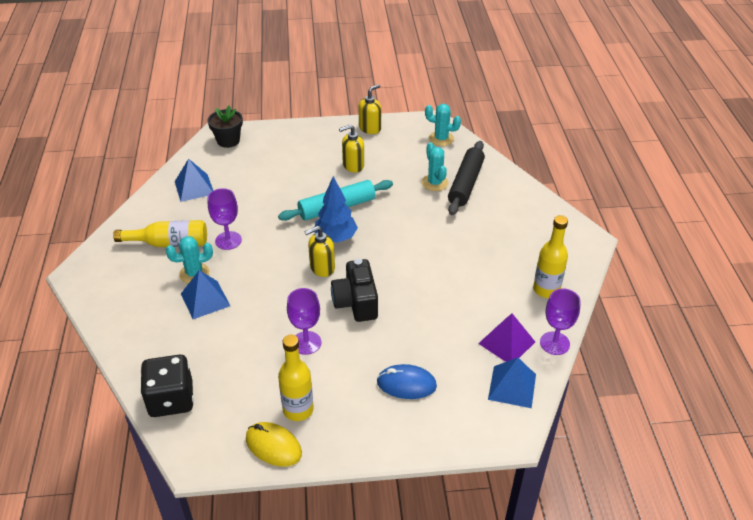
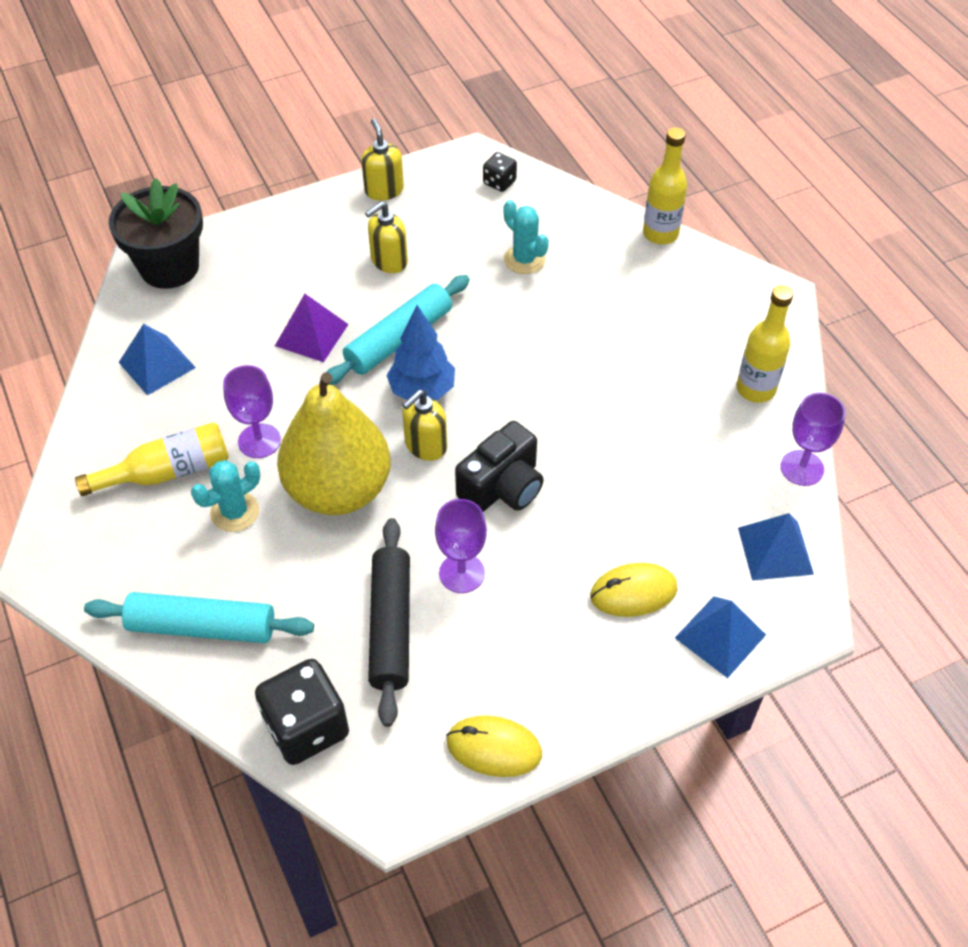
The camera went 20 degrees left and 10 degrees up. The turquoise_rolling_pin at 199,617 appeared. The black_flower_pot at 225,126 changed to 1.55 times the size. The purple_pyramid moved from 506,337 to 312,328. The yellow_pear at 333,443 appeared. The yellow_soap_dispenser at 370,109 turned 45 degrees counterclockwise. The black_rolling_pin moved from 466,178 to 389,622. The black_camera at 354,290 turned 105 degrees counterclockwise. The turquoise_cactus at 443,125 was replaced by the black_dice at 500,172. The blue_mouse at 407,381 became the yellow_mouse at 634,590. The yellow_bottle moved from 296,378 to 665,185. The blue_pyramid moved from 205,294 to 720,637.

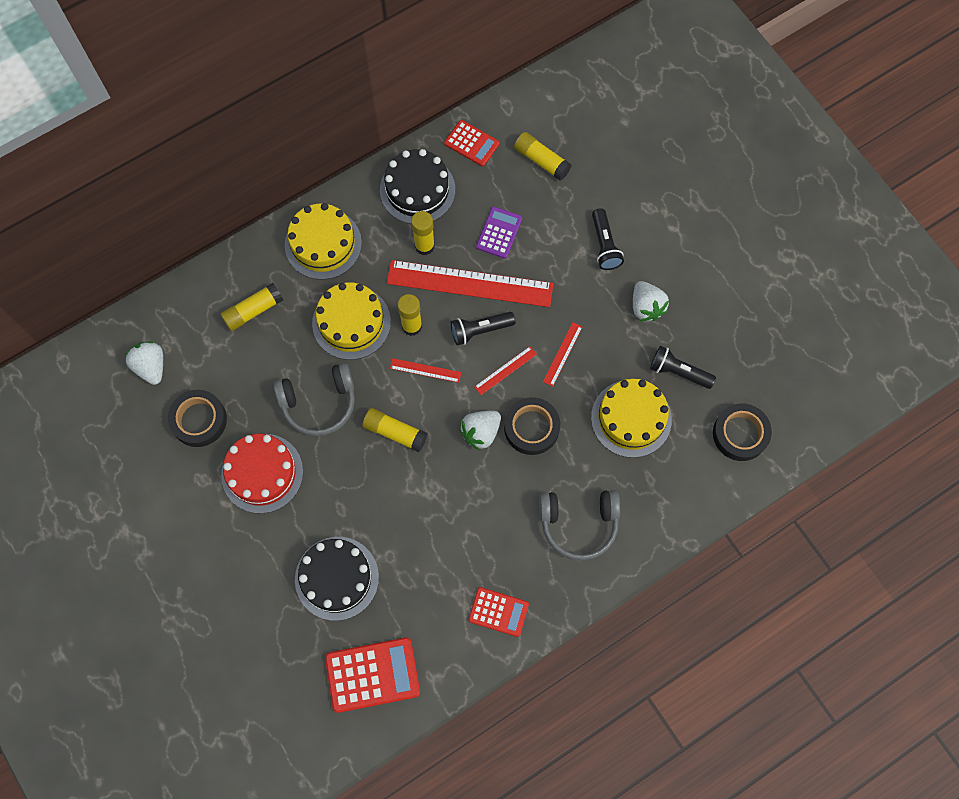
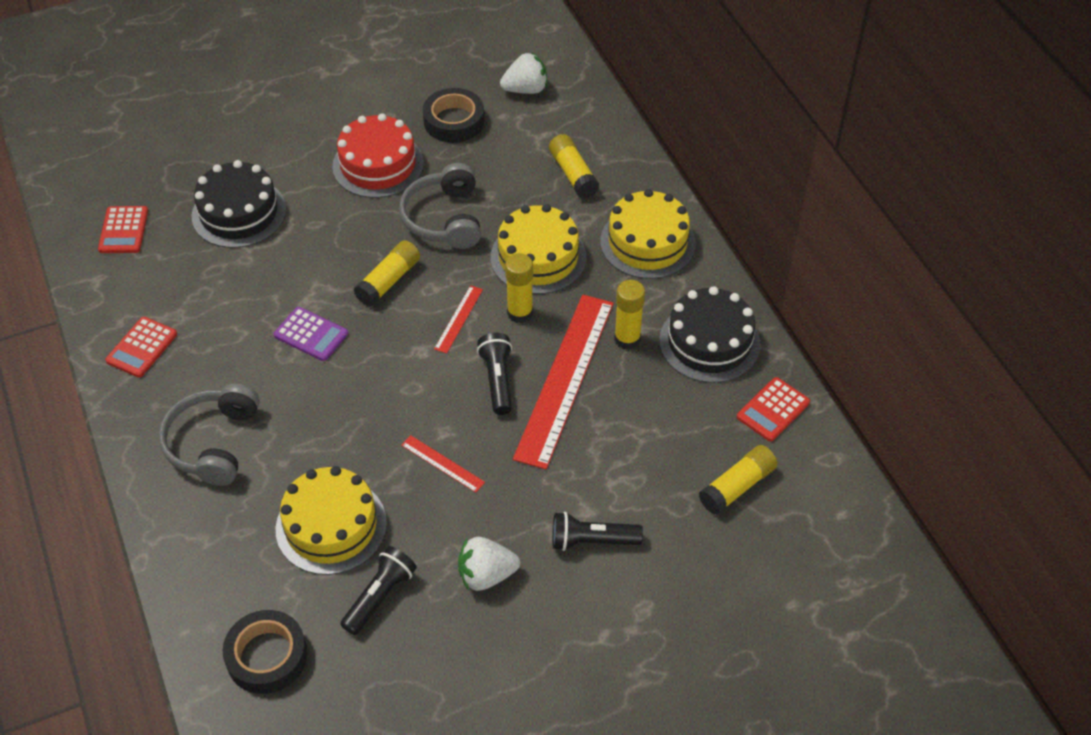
The camera went 100 degrees right and 20 degrees down. The red_calculator at 372,675 changed to 0.62 times the size. The purple_calculator moved from 499,232 to 311,334. The white_strawberry at 480,431 disappeared. The red_ruler at 505,370 disappeared. The black_tape at 532,426 disappeared.

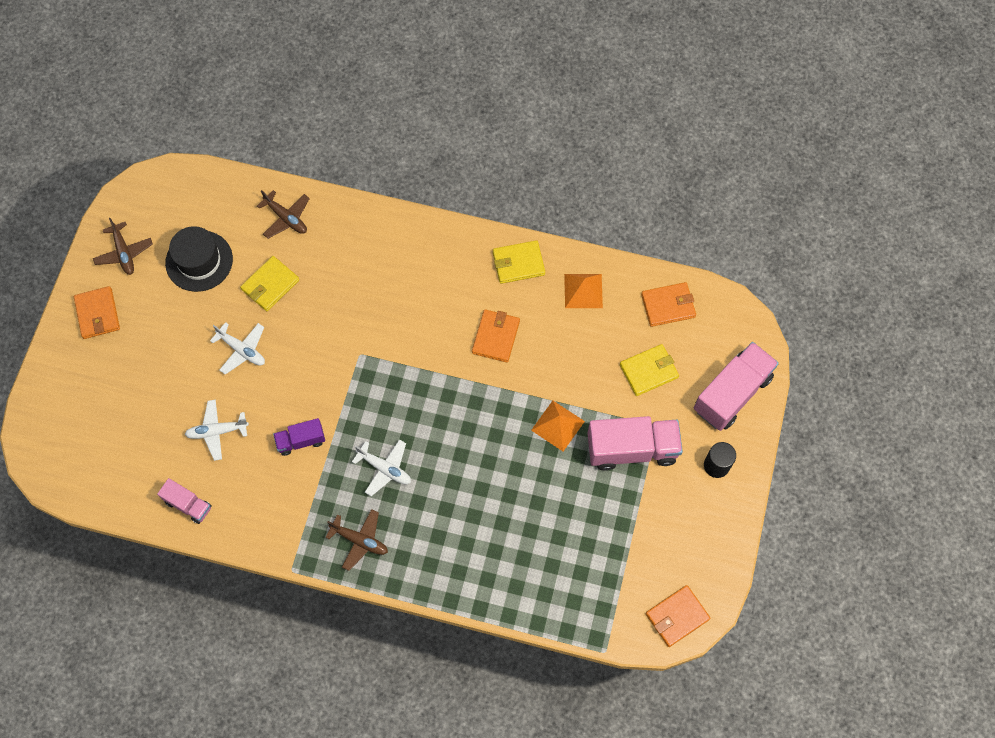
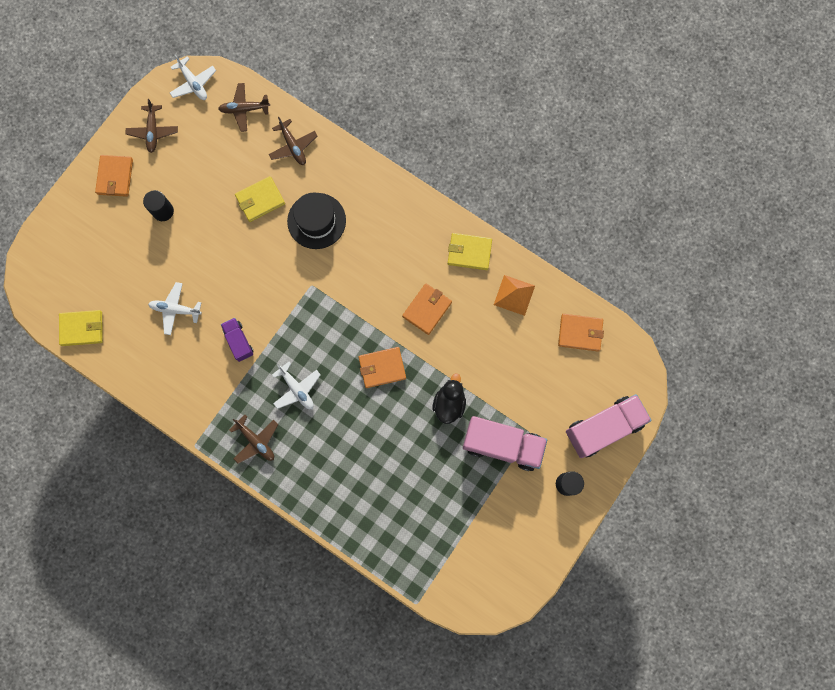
The camera went 20 degrees right and 10 degrees up. The yellow_wallet moved from 649,370 to 81,328. The black_cylinder at 158,205 appeared. The white_plane moved from 237,348 to 193,77. The brown_plane at 244,107 appeared. The purple_truck at 299,437 turned 60 degrees clockwise. The black_hat moved from 199,259 to 316,220. The orange_wallet moved from 678,616 to 382,367. The orange_pyramid at 558,426 was replaced by the black_duck at 449,398. The pink_truck at 184,501 disappeared.

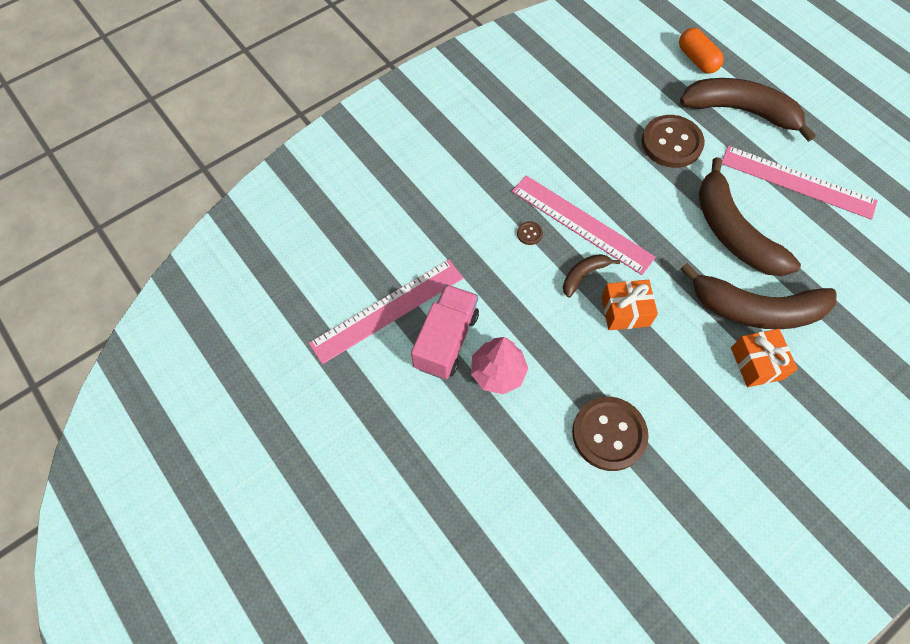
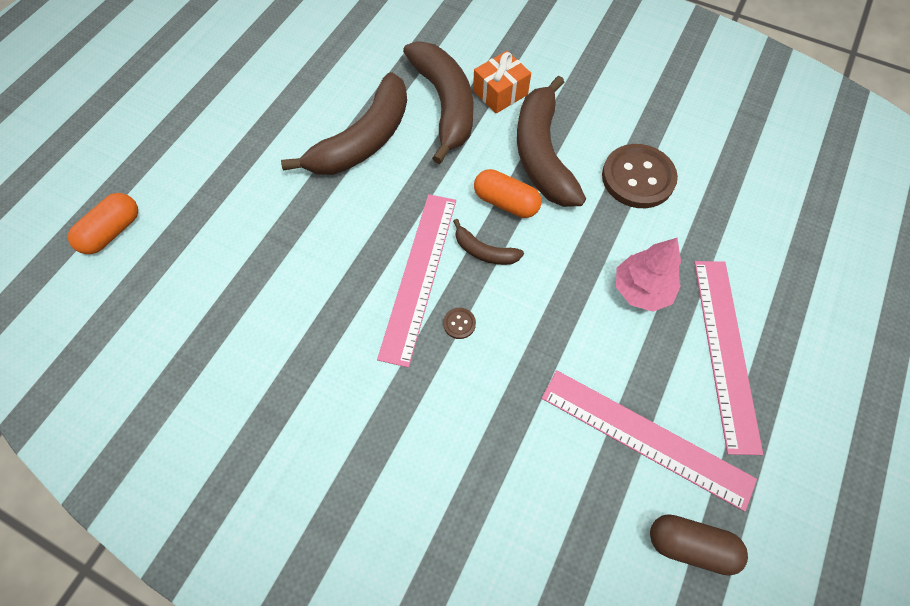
The camera went 115 degrees left and 0 degrees up. The orange_gift at 629,305 was replaced by the orange_capsule at 507,193. The brown_banana moved from 748,110 to 551,141. The brown_capsule at 699,545 appeared. The pink_ruler moved from 800,183 to 728,358. The pink_truck at 445,331 disappeared. The brown_button at 673,141 disappeared.

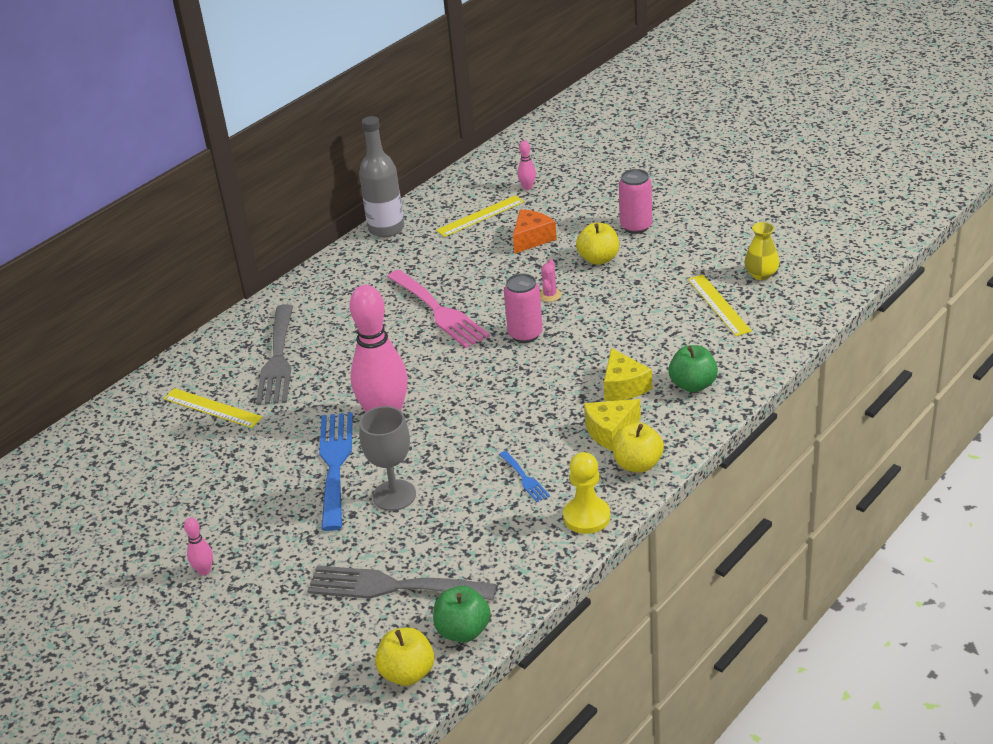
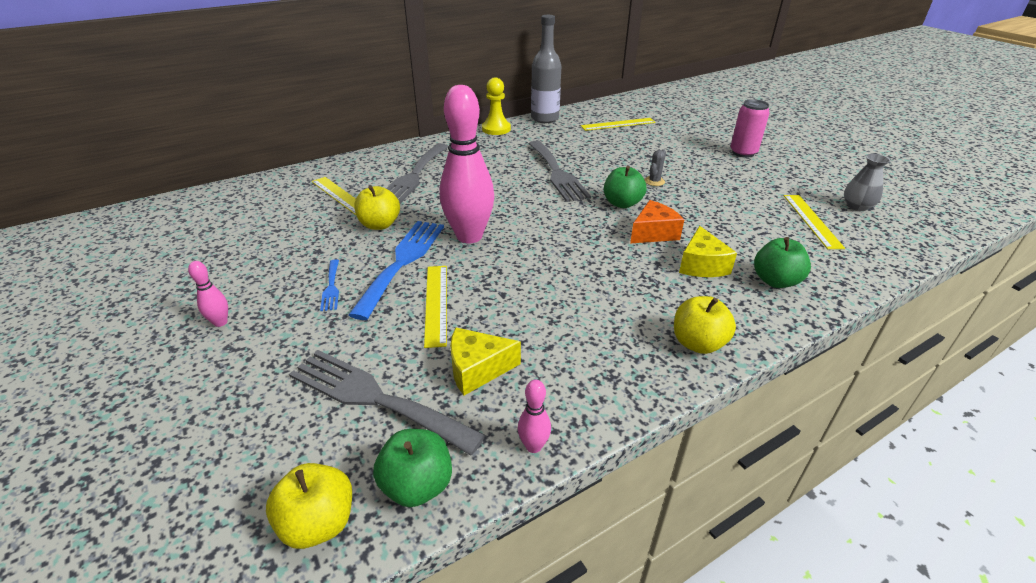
The camera went 15 degrees right and 0 degrees up. The blue_fork moved from 524,476 to 329,285. The yellow_apple moved from 597,244 to 377,207. The grey_goblet at 387,458 was replaced by the yellow_ruler at 435,307. The yellow_cheese moved from 612,425 to 485,361. The yellow_pawn moved from 586,493 to 496,106. The pink_bowling_pin moved from 526,165 to 534,416. The pink_fork at 438,309 became the grey_fork at 560,171. The pink_can at 523,308 was replaced by the green_apple at 625,187. The orange_cheese moved from 535,231 to 657,221. The pink_cactus at 551,280 became the grey_cactus at 655,167. The yellow_vase at 762,251 became the grey_vase at 867,182.

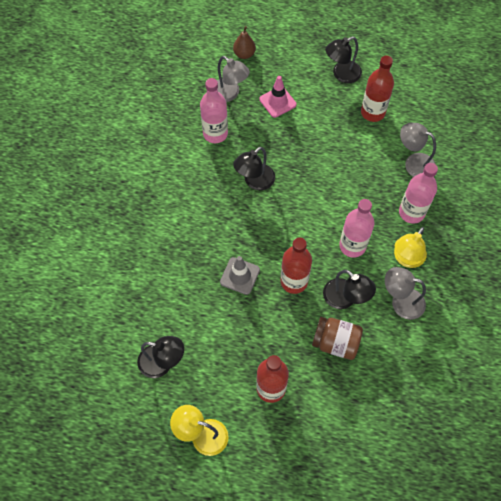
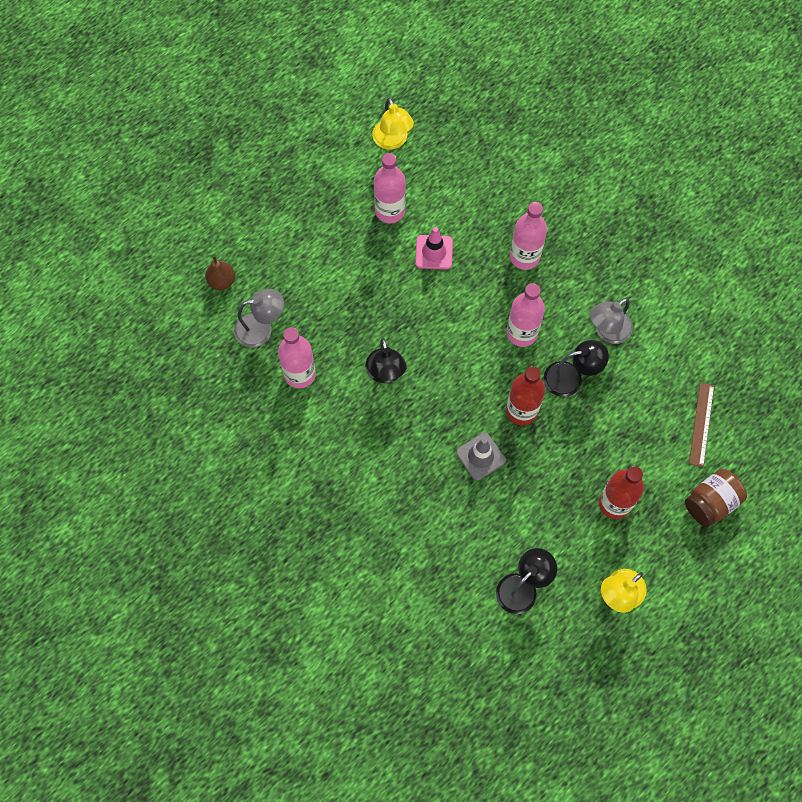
The camera went 55 degrees left and 5 degrees up. The yellow_lamp moved from 410,247 to 393,124. The red_bottle at 377,88 became the pink_bottle at 390,188. The pink_traffic_cone moved from 278,97 to 434,248. The brown_jar moved from 337,338 to 716,498. The brown_ruler at 701,425 appeared. The black_lamp at 343,60 disappeared. The grey_lamp at 418,150 disappeared.

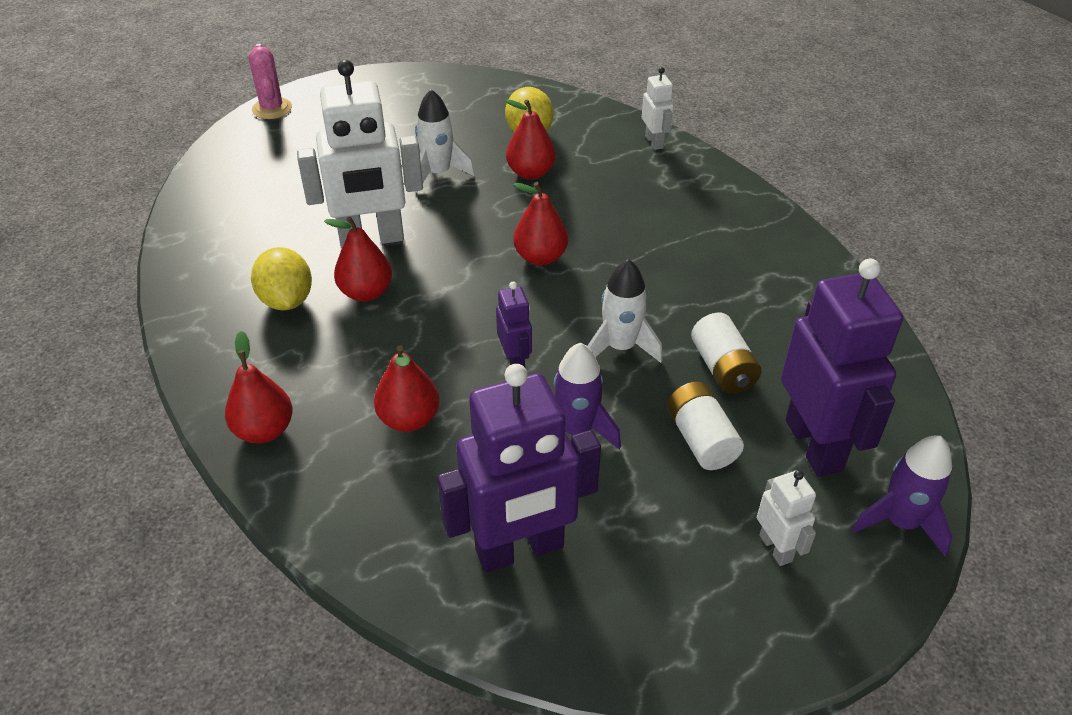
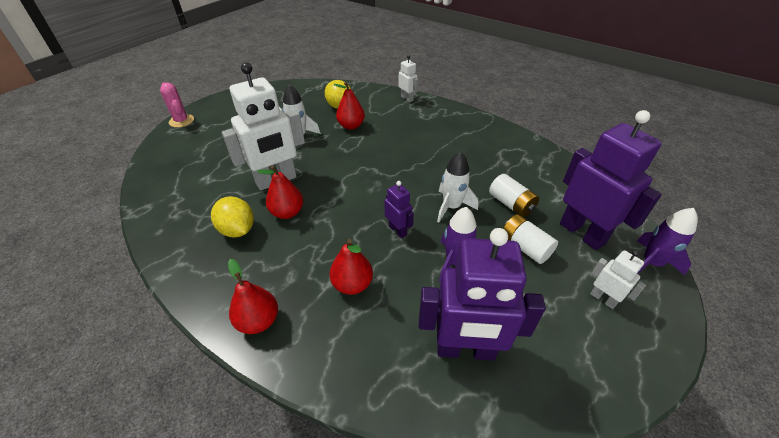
The camera went 20 degrees left and 0 degrees up. The purple_robot at 519,468 turned 45 degrees clockwise. The red_pear at 540,224 disappeared.

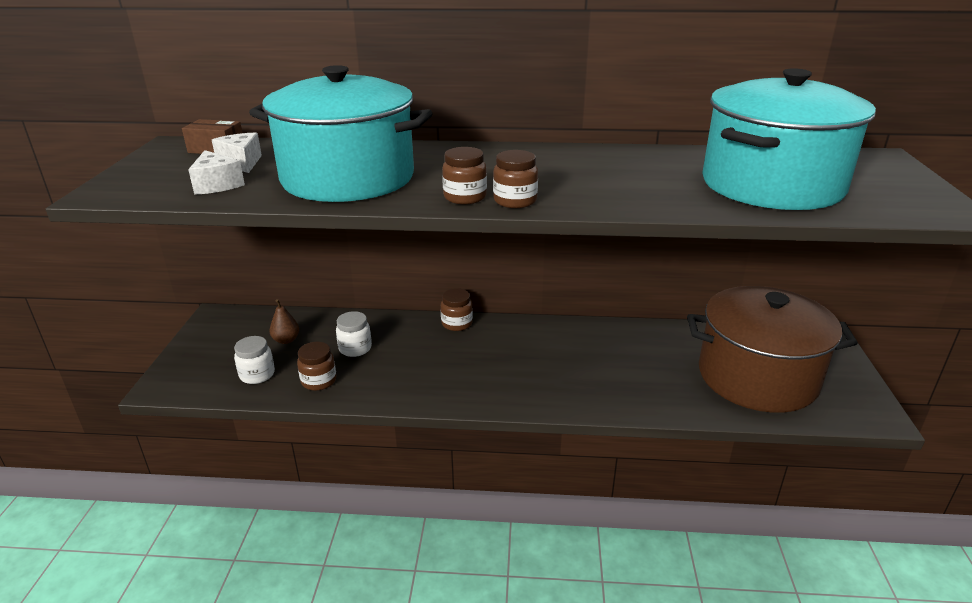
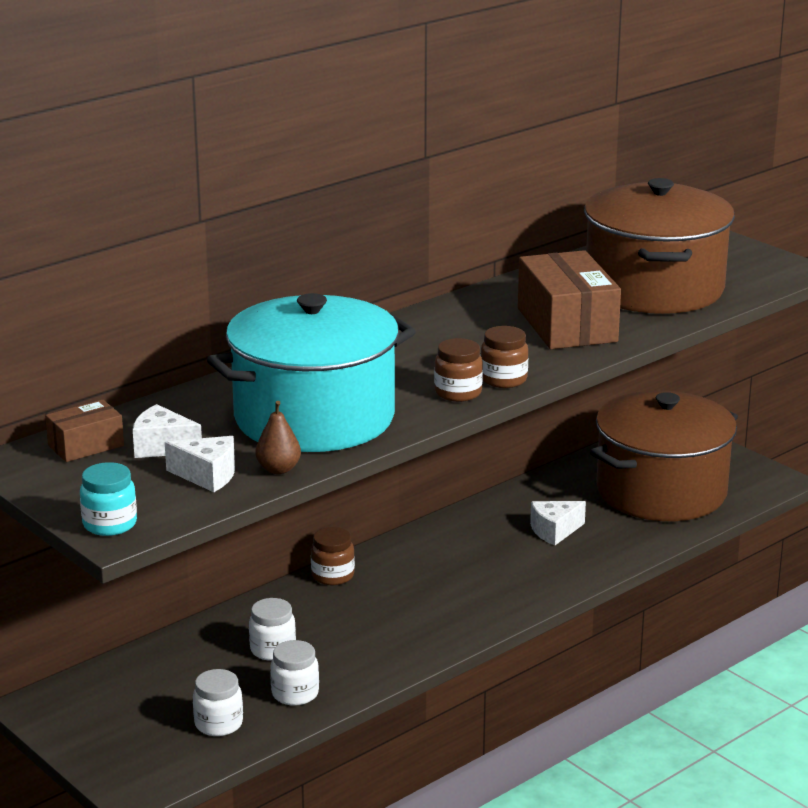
The camera went 45 degrees left and 5 degrees down. The turquoise_jar at 108,499 appeared. The brown_pear moved from 284,321 to 278,437. The brown_jar at 316,366 became the white_jar at 294,673. The brown_box at 569,299 appeared. The white_cheese at 558,523 appeared. The turquoise_pot at 789,139 became the brown_pot at 659,246.

